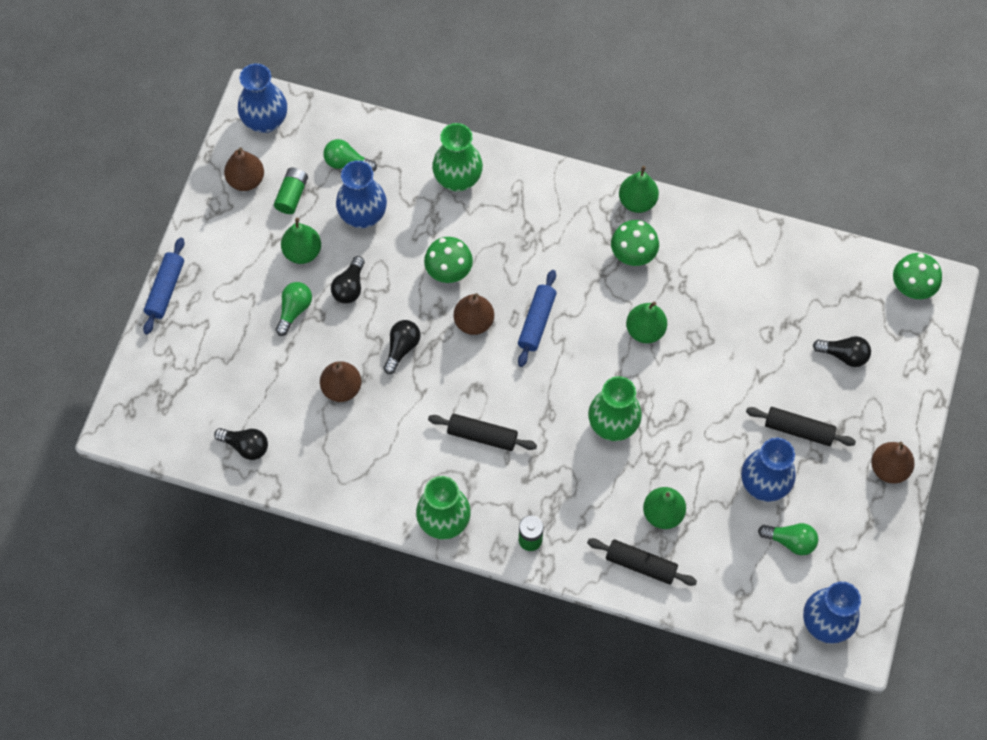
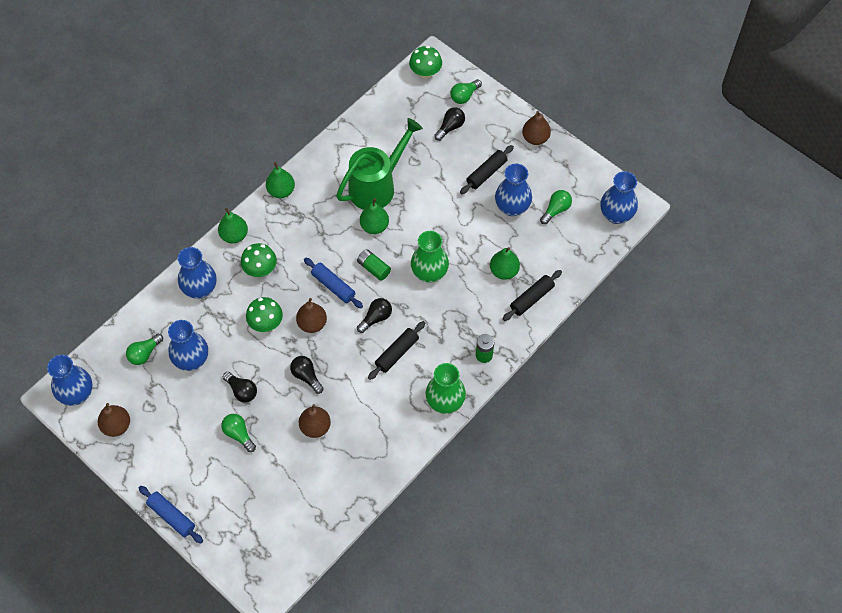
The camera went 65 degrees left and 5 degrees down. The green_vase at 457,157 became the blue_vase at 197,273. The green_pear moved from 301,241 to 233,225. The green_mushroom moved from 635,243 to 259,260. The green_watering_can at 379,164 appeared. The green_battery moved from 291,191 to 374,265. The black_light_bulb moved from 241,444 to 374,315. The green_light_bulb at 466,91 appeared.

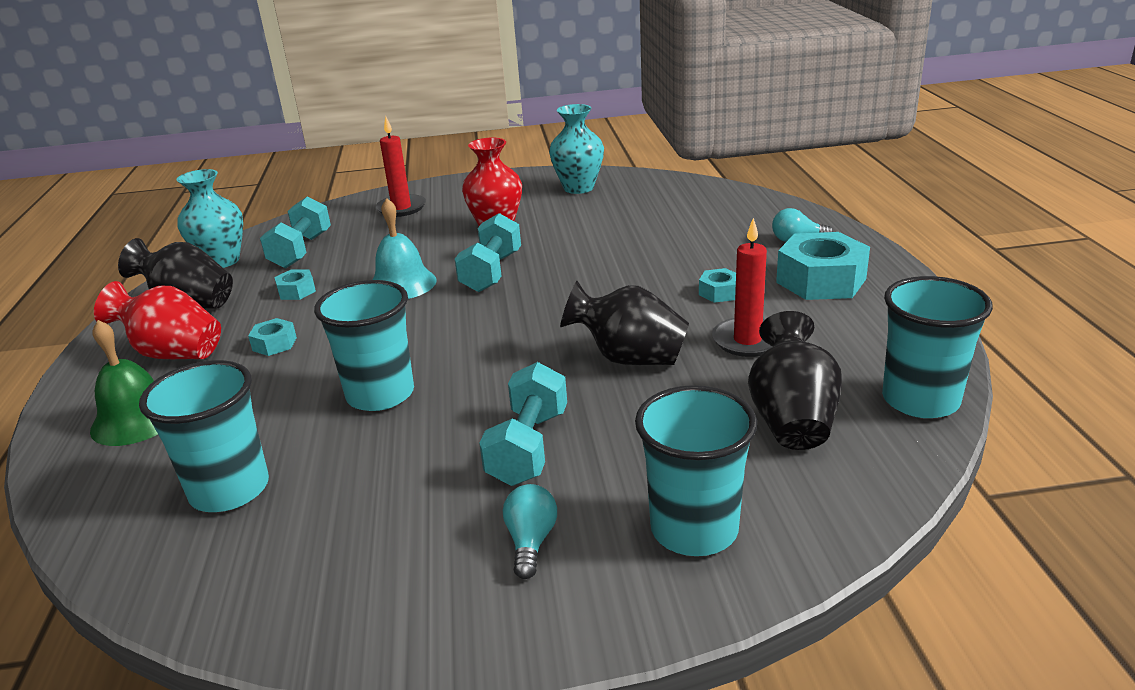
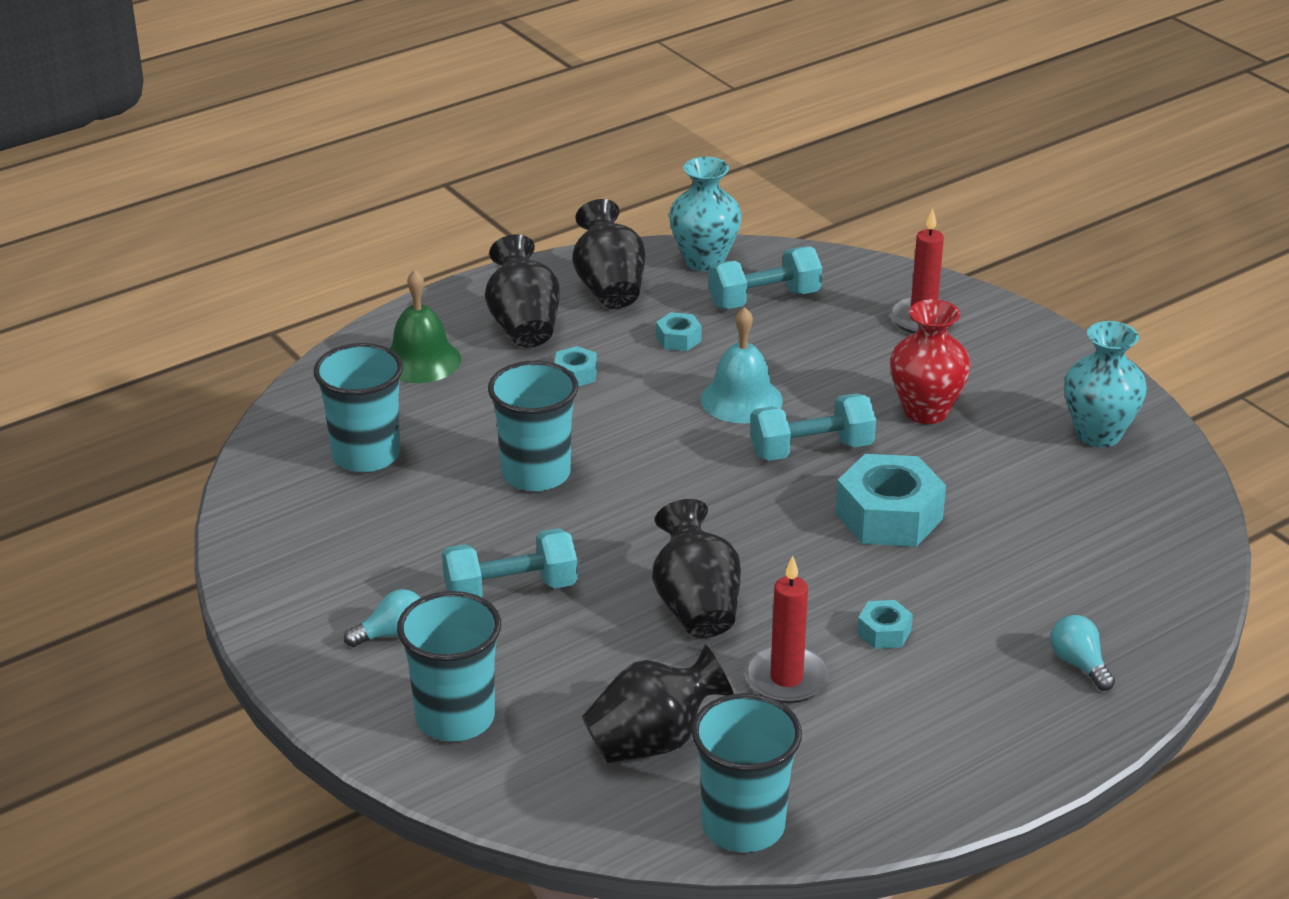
The camera went 60 degrees right and 5 degrees up. The red_vase at 157,320 became the black_vase at 522,290. The turquoise_nut moved from 823,266 to 891,500.

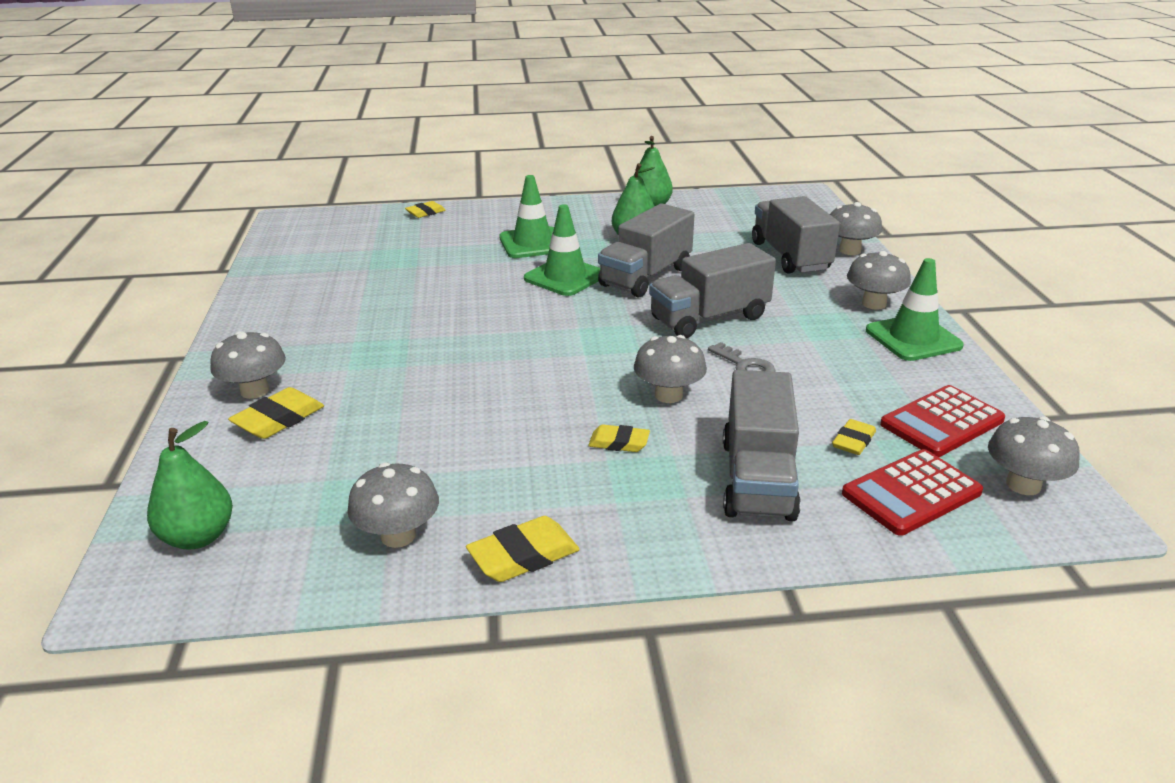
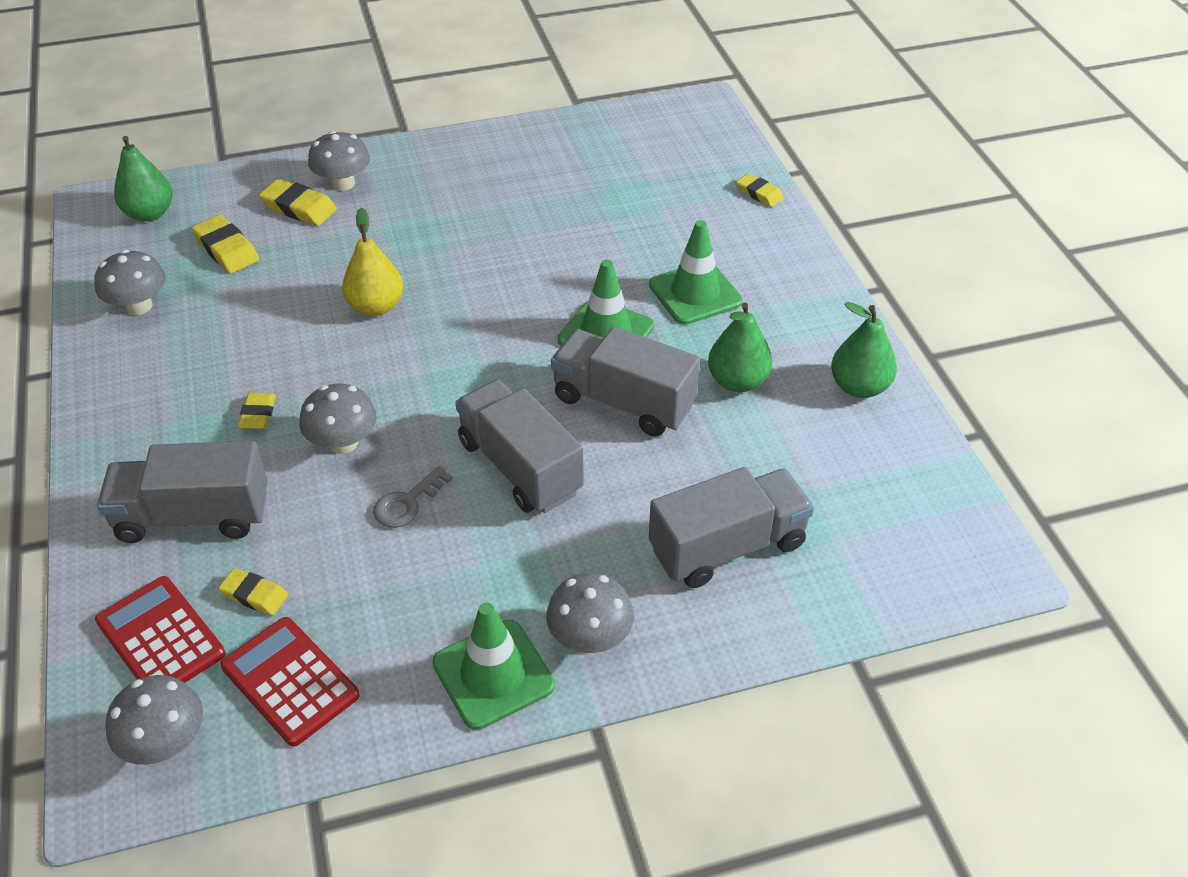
The camera went 80 degrees right and 15 degrees up. The yellow_eraser moved from 523,549 to 225,244. The yellow_pear at 372,261 appeared. The grey_mushroom at 856,228 disappeared.

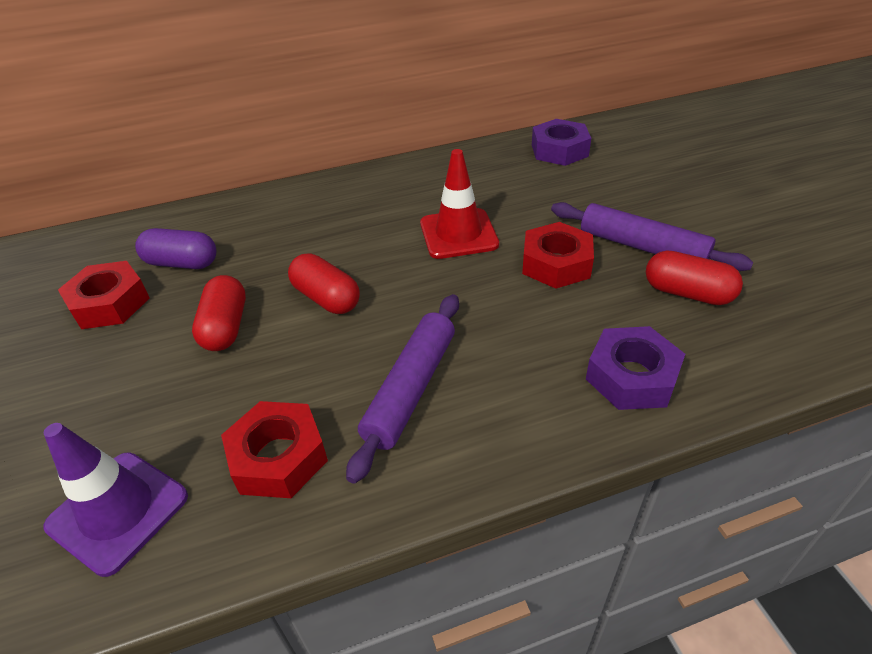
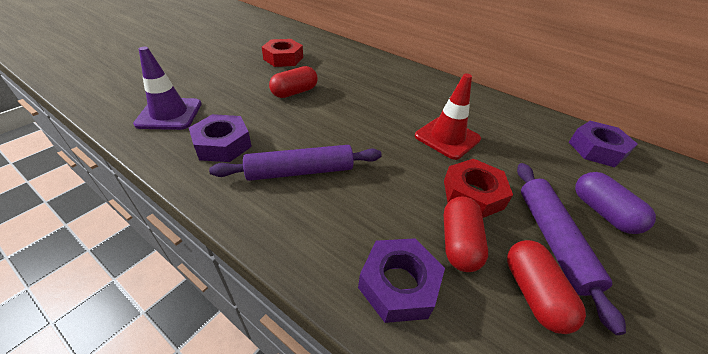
The camera went 50 degrees right and 0 degrees up. The red_nut at 274,449 became the purple_nut at 220,138. The red_capsule moved from 324,283 to 466,234. The purple_capsule moved from 175,248 to 615,203.

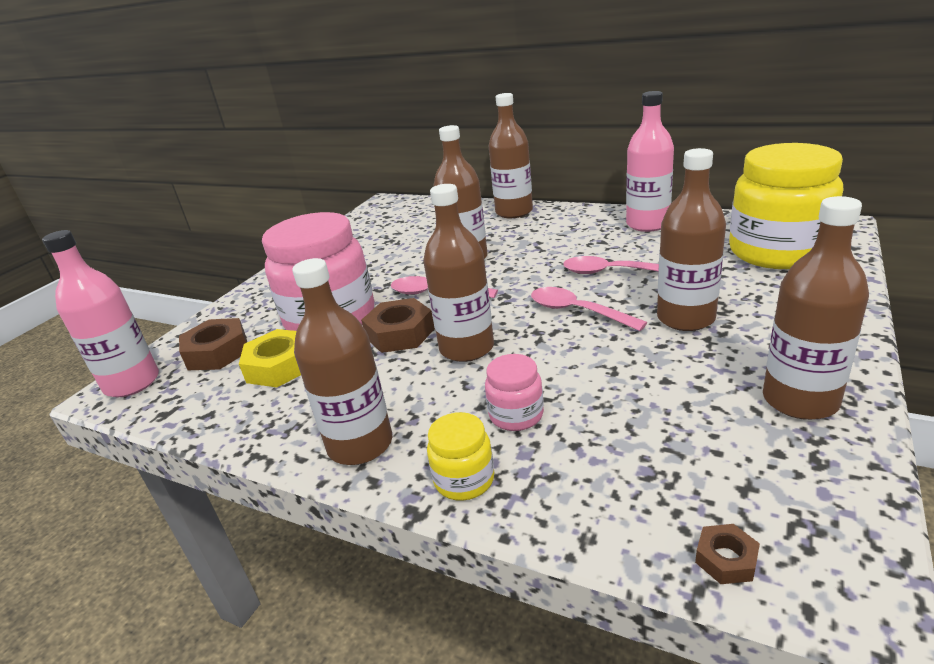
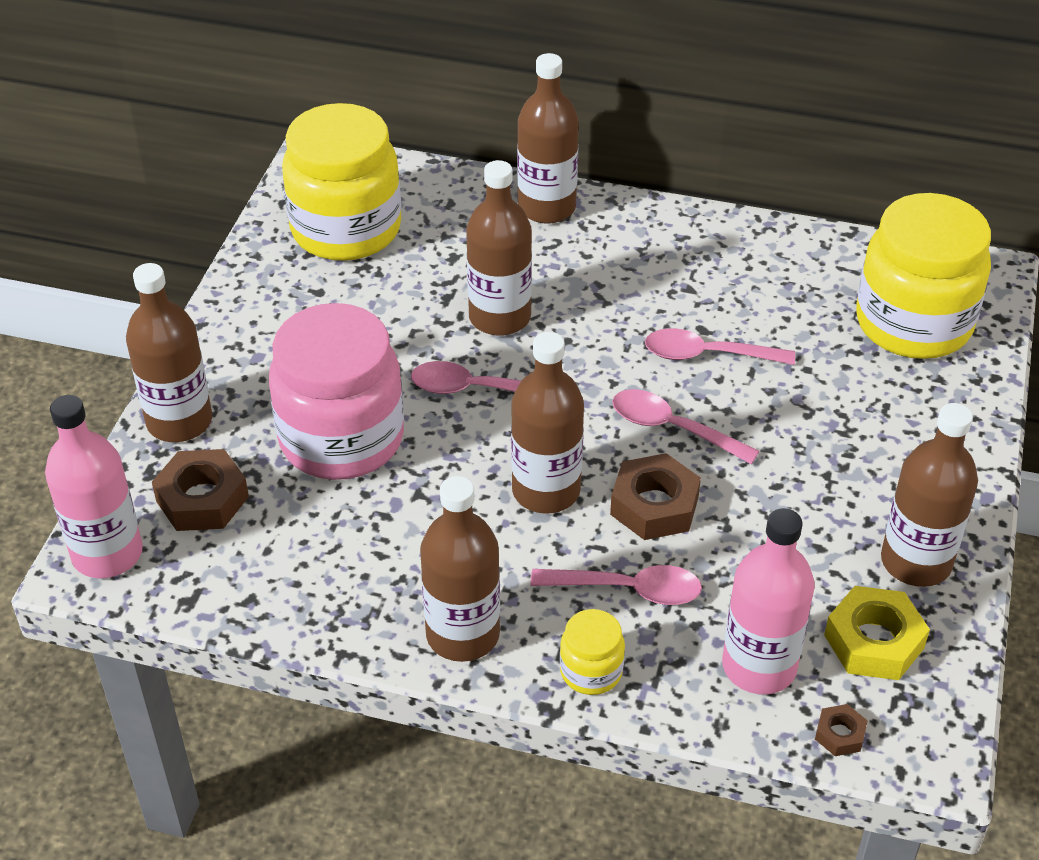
The camera went 15 degrees left and 15 degrees up. The brown_bottle moved from 691,239 to 169,352. The yellow_jar at 341,182 appeared. The pink_jar at 514,392 was replaced by the pink_spoon at 616,585. The brown_nut moved from 398,325 to 655,496. The pink_bottle moved from 650,161 to 768,601. The yellow_nut moved from 270,358 to 877,633.

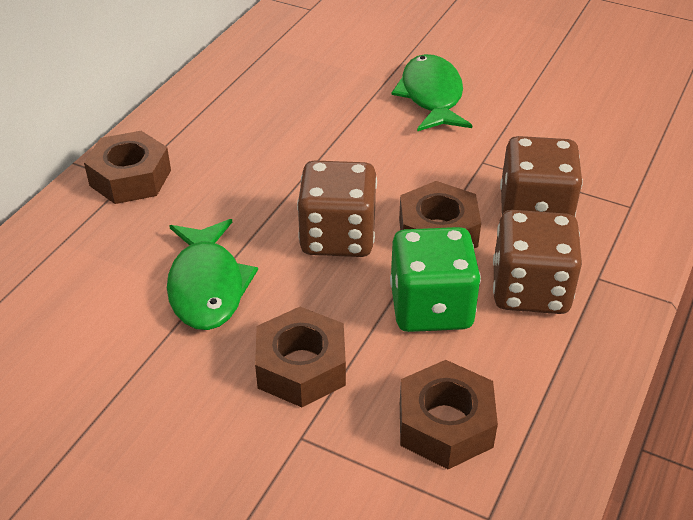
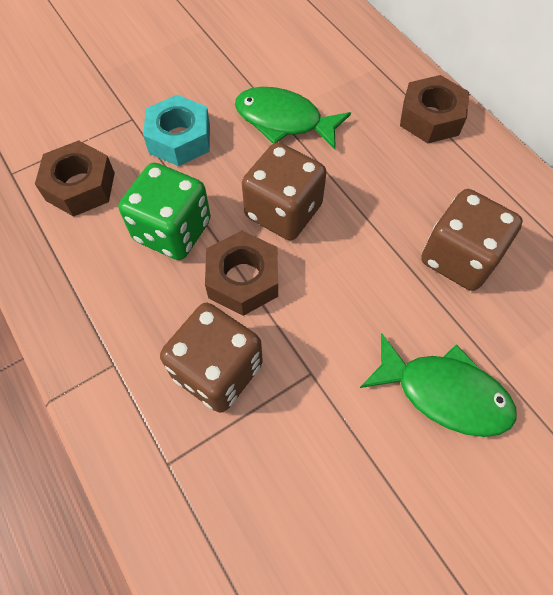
The camera went 120 degrees right and 20 degrees up. The brown_nut at 300,357 became the turquoise_nut at 176,130. The brown_dice moved from 537,262 to 472,240.

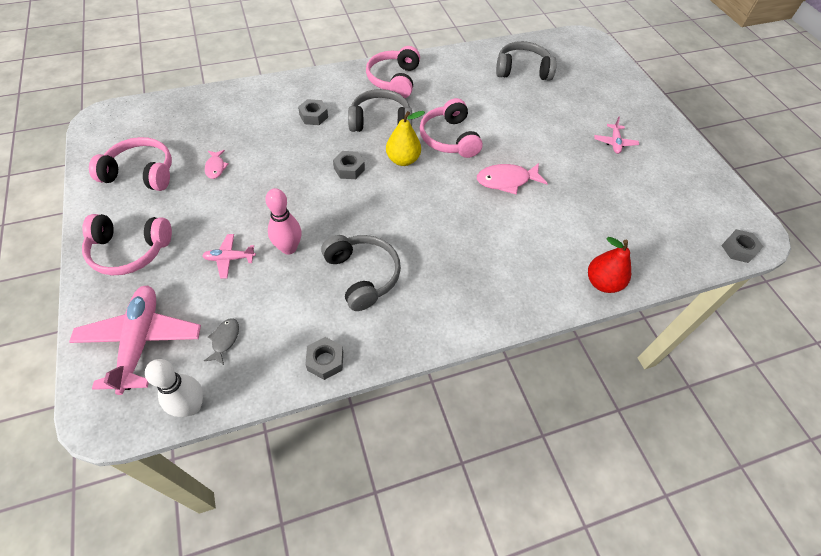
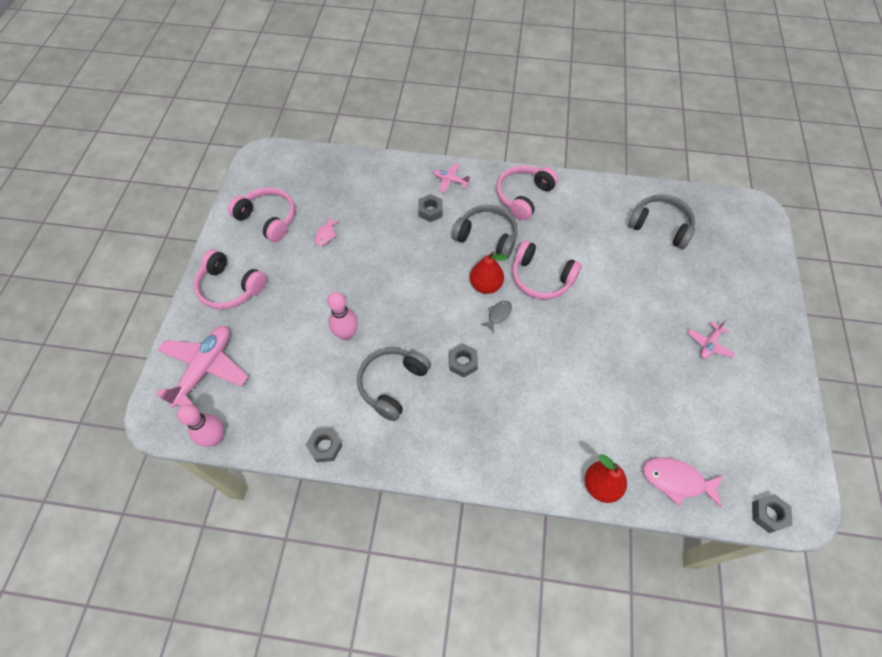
The camera went 30 degrees right and 5 degrees up. The white_bowling_pin at 174,388 became the pink_bowling_pin at 200,425. The grey_headphones at 361,273 turned 150 degrees counterclockwise. The pink_plane moved from 229,256 to 452,178. The grey_nut moved from 349,165 to 463,360. The yellow_pear at 405,138 became the red_pear at 489,272. The grey_fish moved from 221,341 to 496,317. The pink_headphones at 451,128 turned 75 degrees counterclockwise. The pink_fish moved from 512,179 to 683,482.

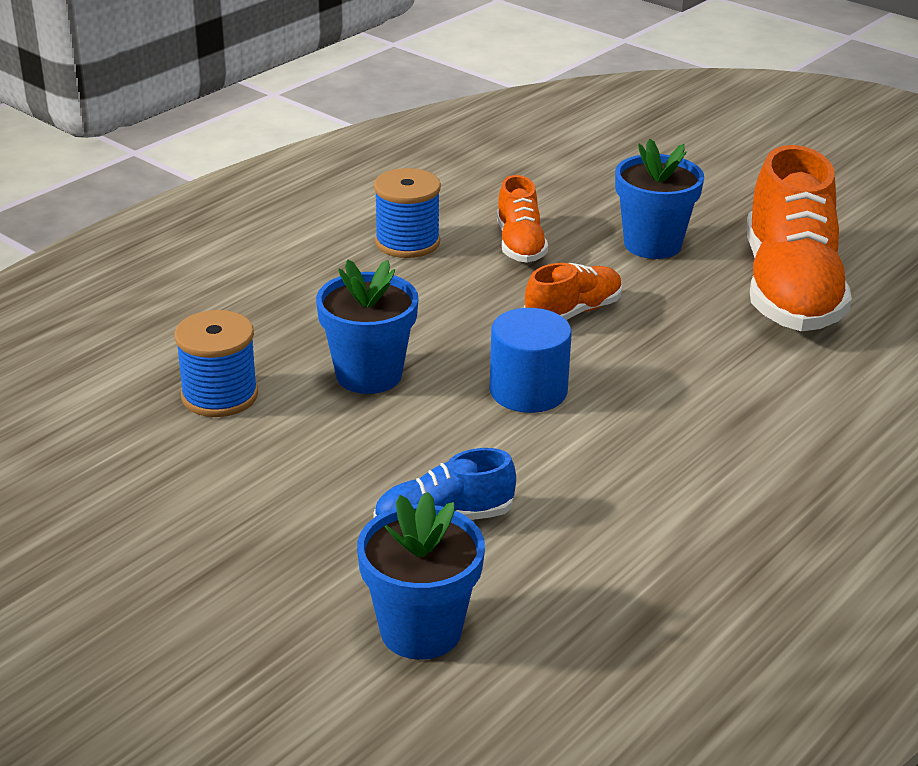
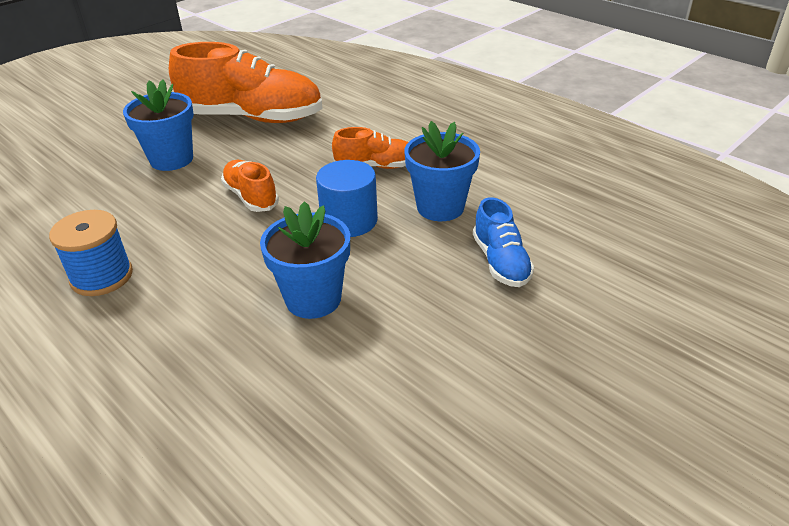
The camera went 85 degrees left and 5 degrees up. The orange_shoe moved from 522,219 to 370,148. The blue_flower_pot moved from 421,576 to 442,171. The blue_spool at 216,363 disappeared.

